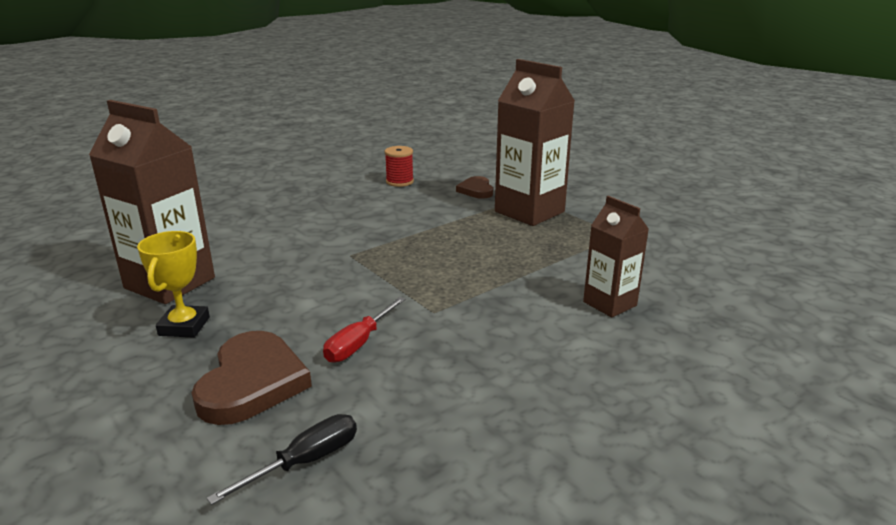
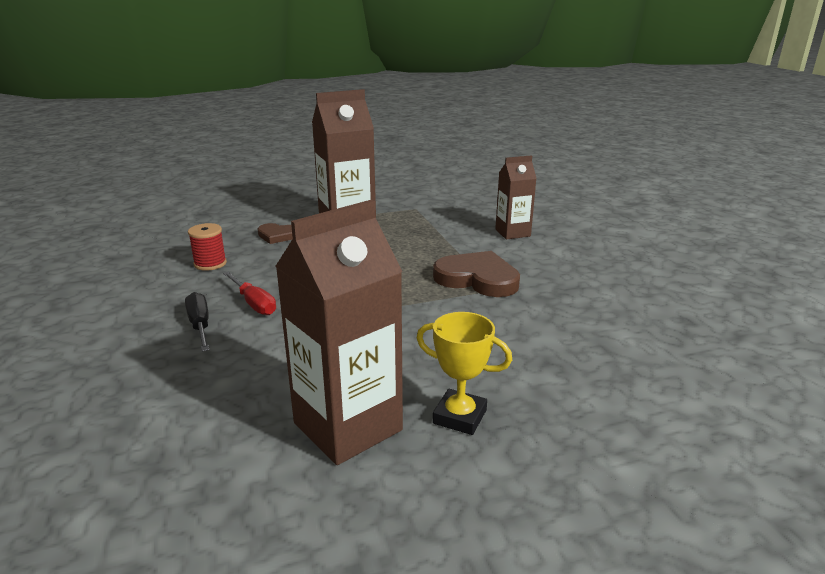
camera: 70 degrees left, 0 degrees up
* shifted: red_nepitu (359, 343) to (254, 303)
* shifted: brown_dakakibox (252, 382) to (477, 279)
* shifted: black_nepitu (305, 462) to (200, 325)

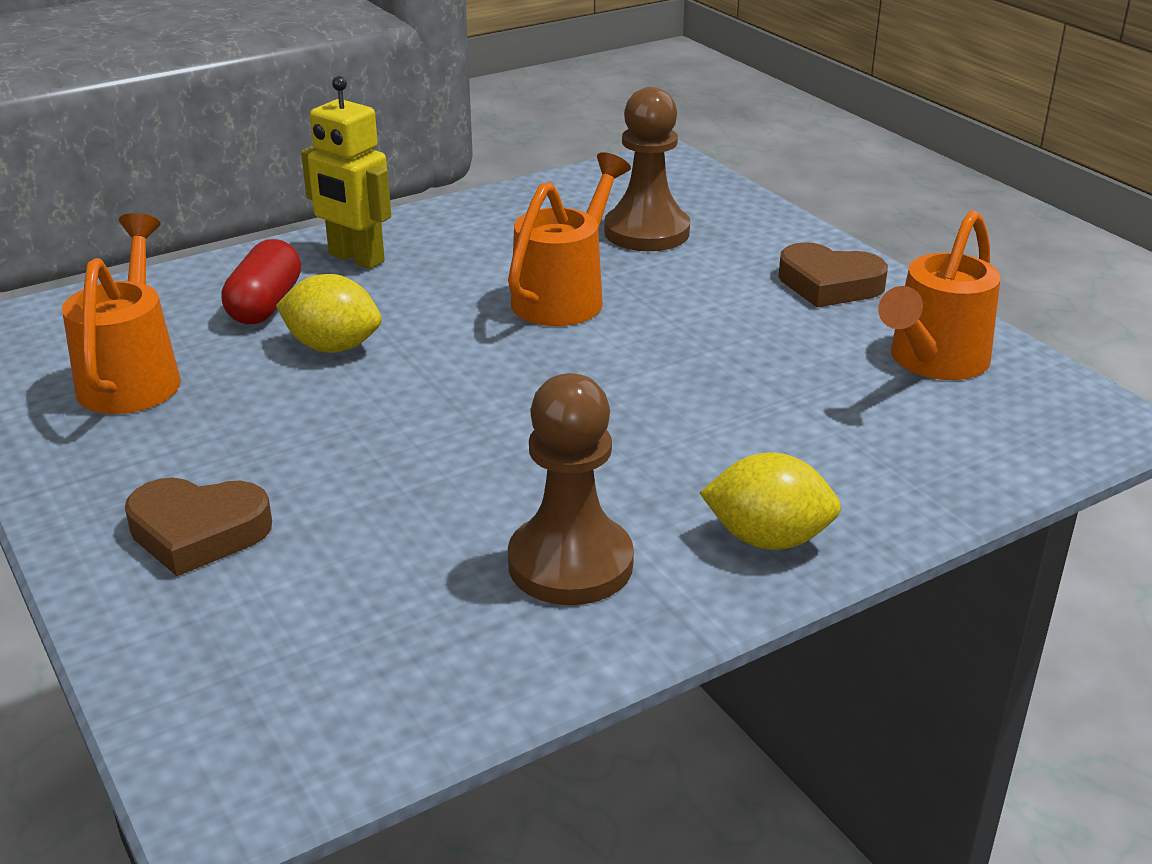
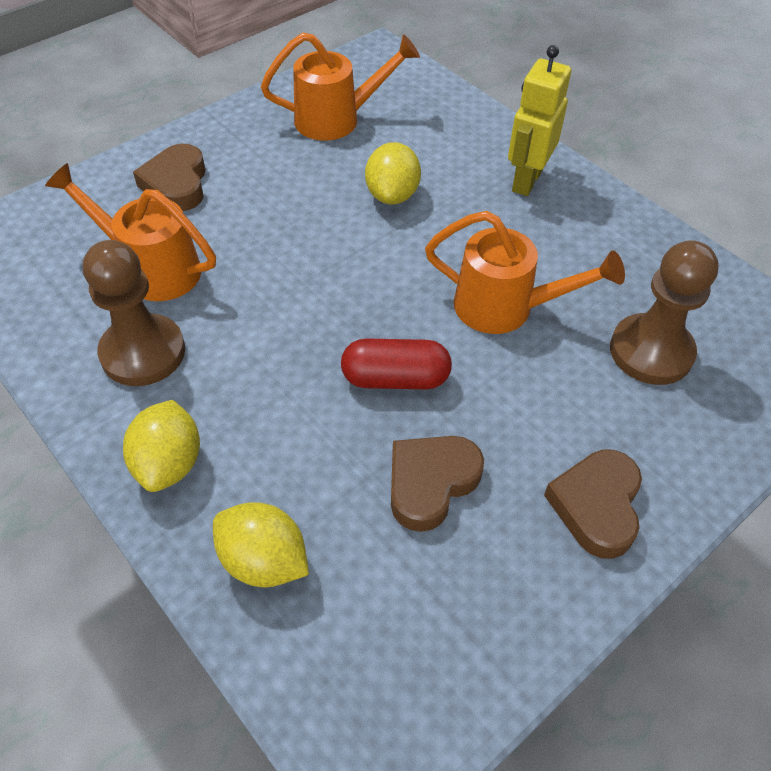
camera: 80 degrees right, 20 degrees up
* shifted: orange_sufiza (933, 361) to (152, 269)
* shifted: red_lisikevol (265, 305) to (395, 379)
* new: brown_dakakibox (430, 483)
* new: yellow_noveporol (264, 561)

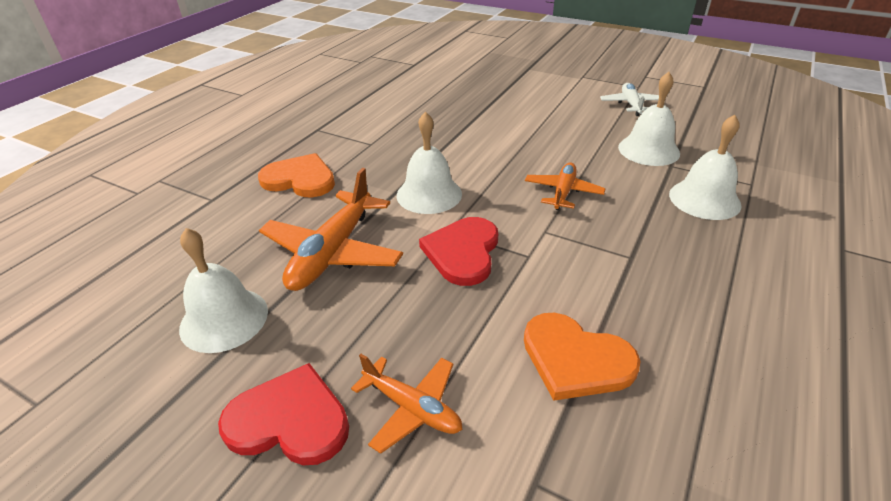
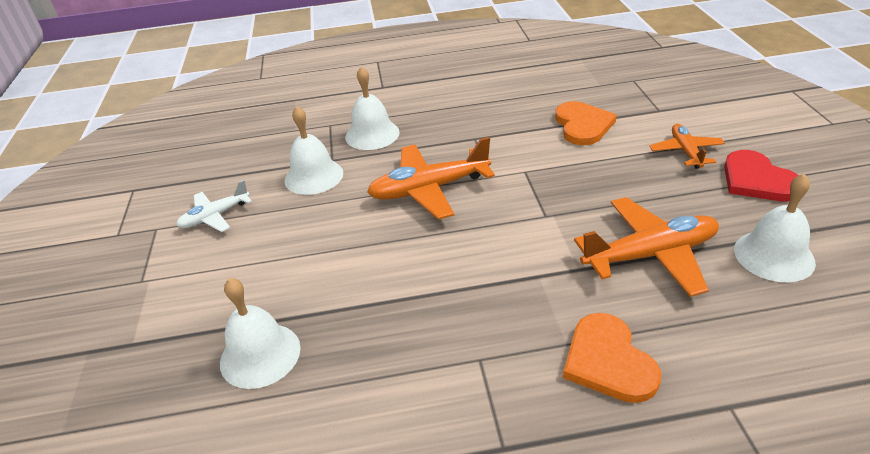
camera: 125 degrees left, 0 degrees up
* shifted: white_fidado (429, 194) to (260, 355)
* scaled: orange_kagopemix (563, 192) = (429, 189) x1.70
* gone: red_dakakibox (463, 252)

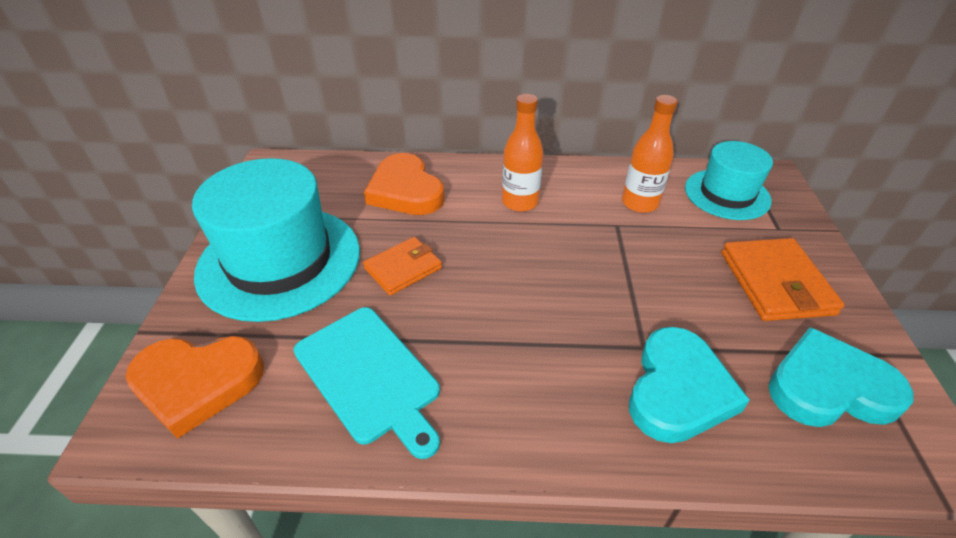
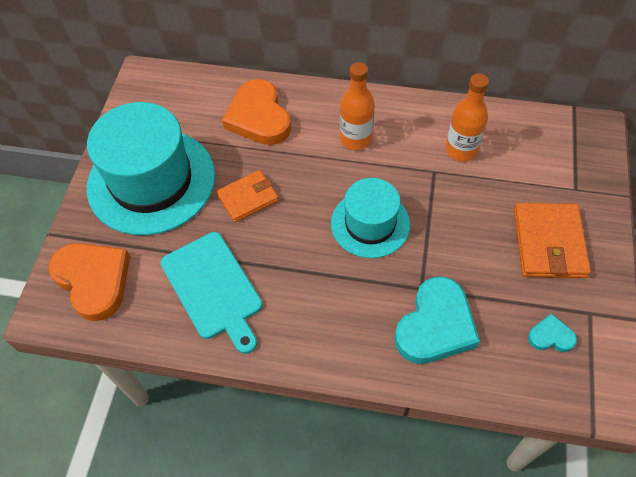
camera: 10 degrees right, 15 degrees up
* shifted: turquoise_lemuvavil (727, 194) to (370, 224)
* scaled: turquoise_dakakibox (829, 387) = (550, 336) x0.48
* rotated: orange_dakakibox (197, 383) = (93, 280) 135 degrees counterclockwise

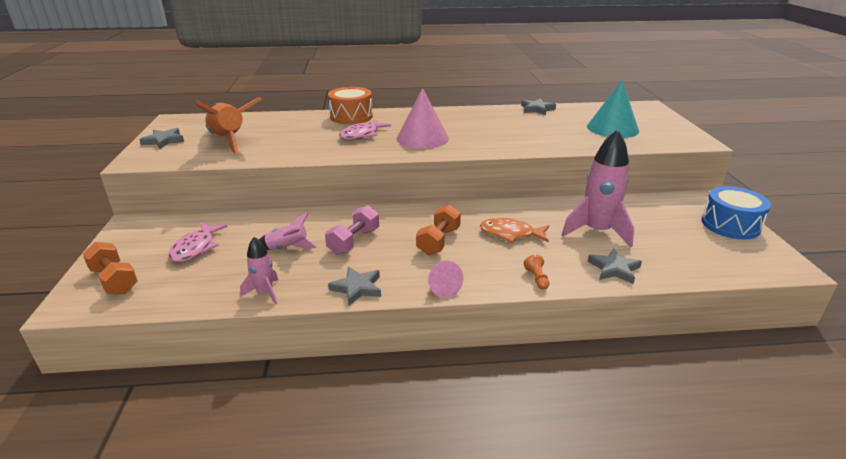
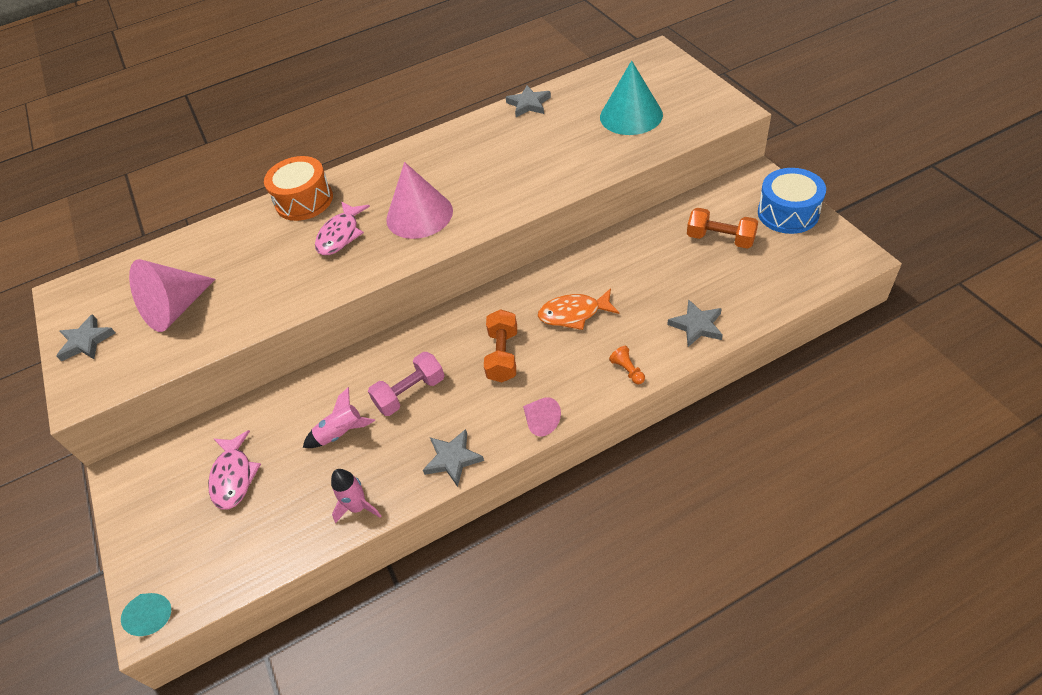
camera: 15 degrees left, 20 degrees up
* swapped: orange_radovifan (229, 141) to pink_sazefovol (176, 309)
* gone: pink_radovifan (597, 231)
* rotated: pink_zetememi (354, 241) = (410, 393) 45 degrees clockwise
* shifted: orange_zetememi (114, 280) to (720, 239)
* new: turquoise_sazefovol (152, 615)

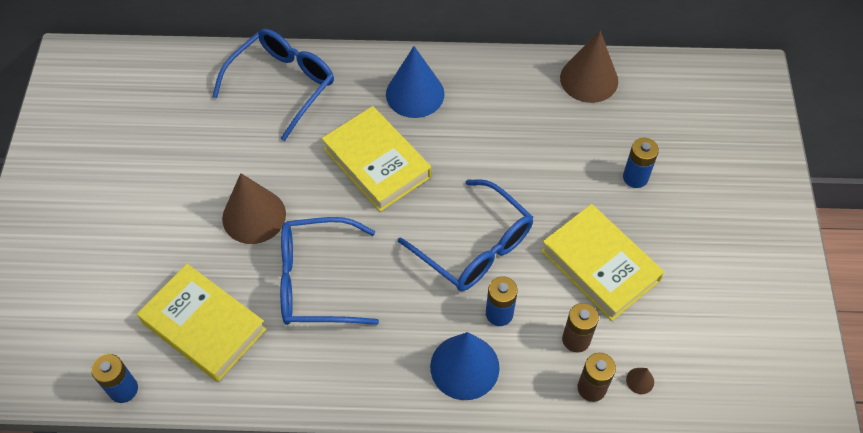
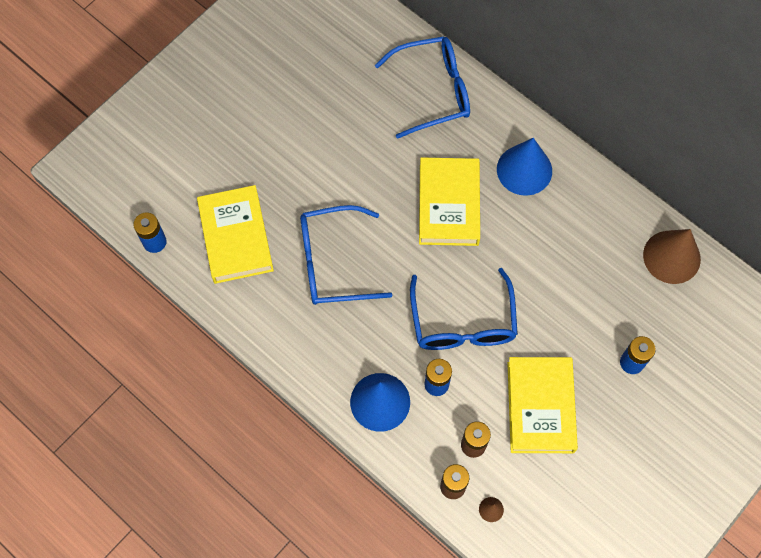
camera: 40 degrees right, 10 degrees up
* gone: brown_sazefovol (254, 216)
* rotated: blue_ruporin (317, 281) = (333, 262) 45 degrees counterclockwise

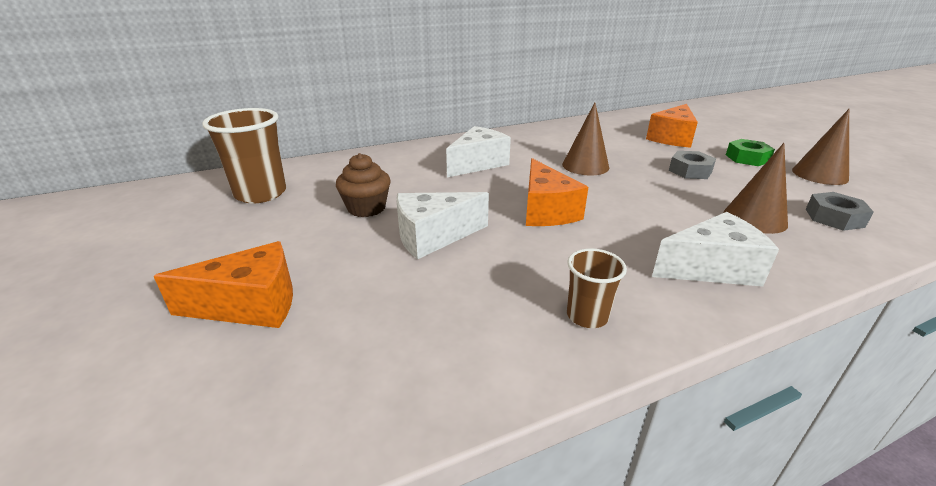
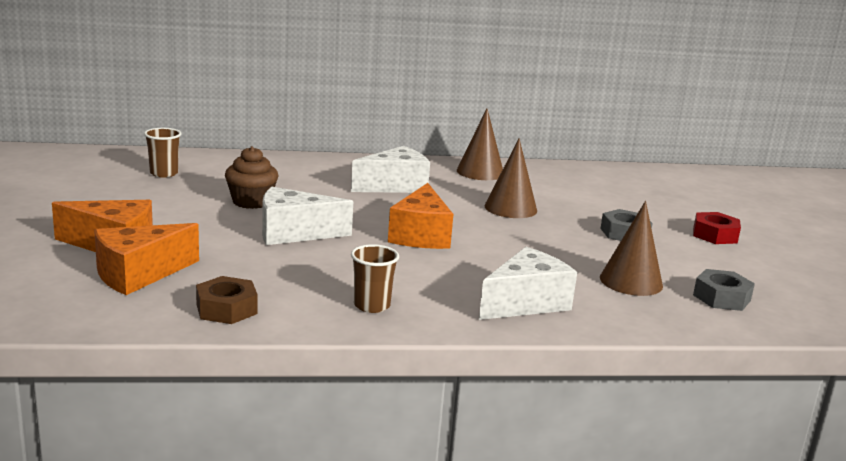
camera: 15 degrees right, 10 degrees down
* shifted: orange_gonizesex (672, 138) to (139, 274)
* scaled: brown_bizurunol (261, 194) = (164, 173) x0.55
* shifted: brown_sazefovol (819, 174) to (480, 172)
* repainted: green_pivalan (747, 158) to red_pivalan (714, 235)
* rotated: white_gonizesex (711, 268) = (525, 303) 45 degrees counterclockwise
* new: brown_pivalan (226, 309)

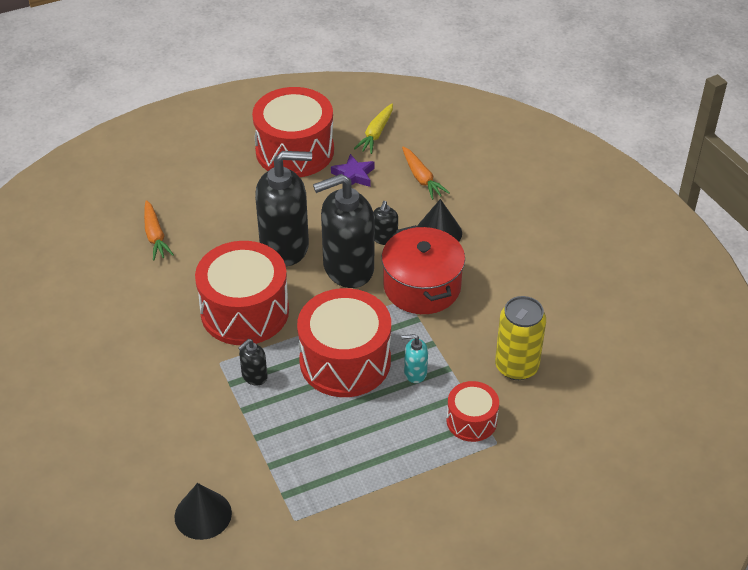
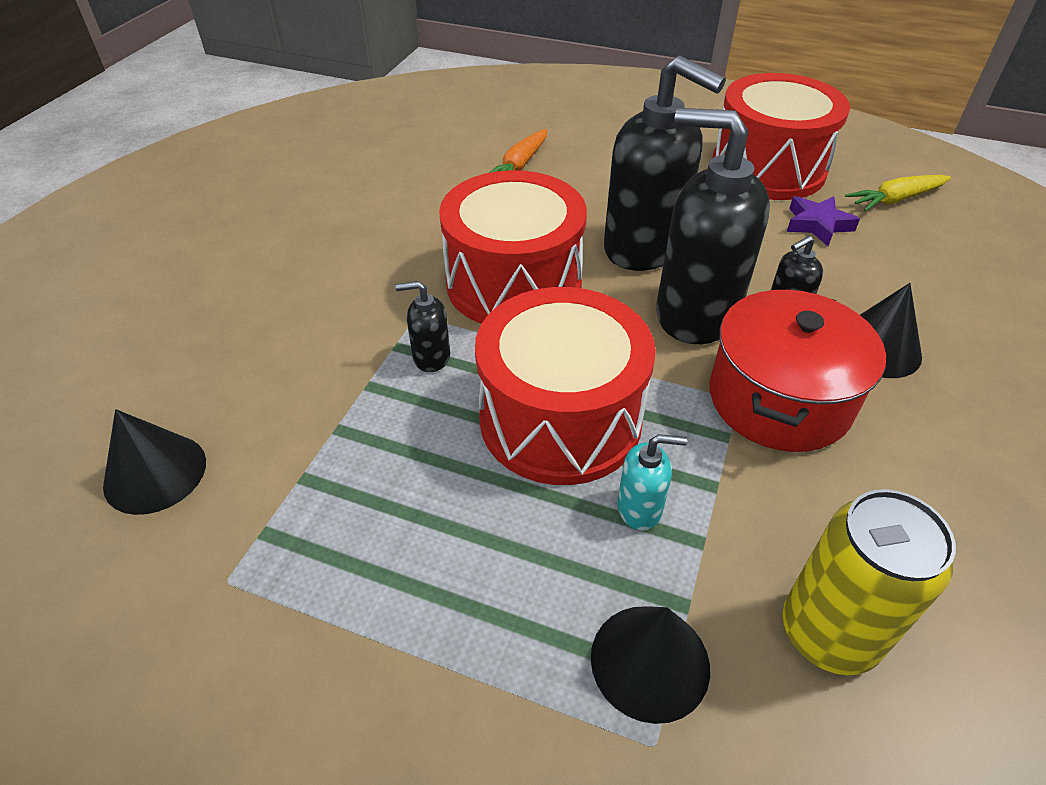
camera: 45 degrees right, 0 degrees up
* gone: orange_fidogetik (421, 178)
* rotated: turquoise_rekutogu (415, 373) = (640, 508) 135 degrees clockwise
* swapped: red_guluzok (471, 421) to black_sazefovol (650, 661)

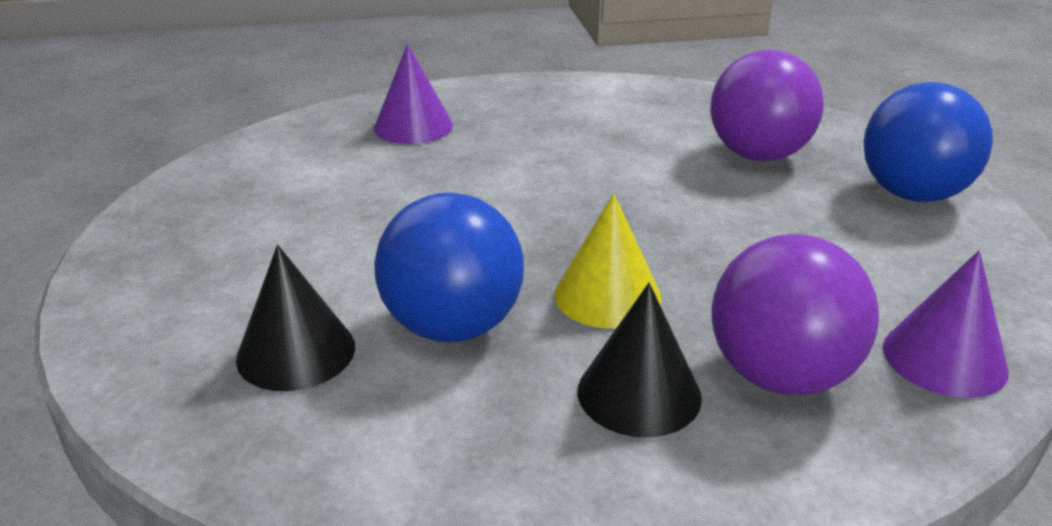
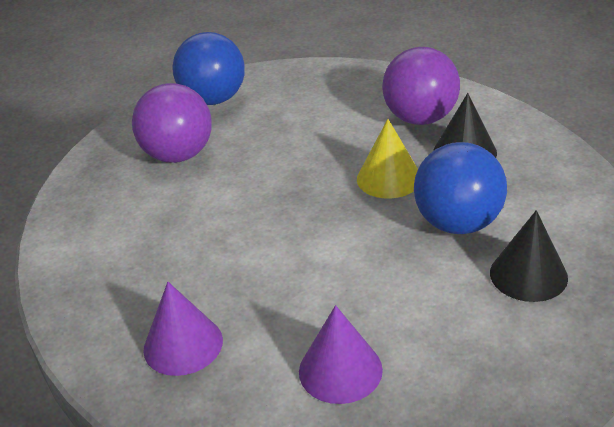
camera: 105 degrees left, 5 degrees up
* shifted: purple_sazefovol (944, 358) to (340, 370)

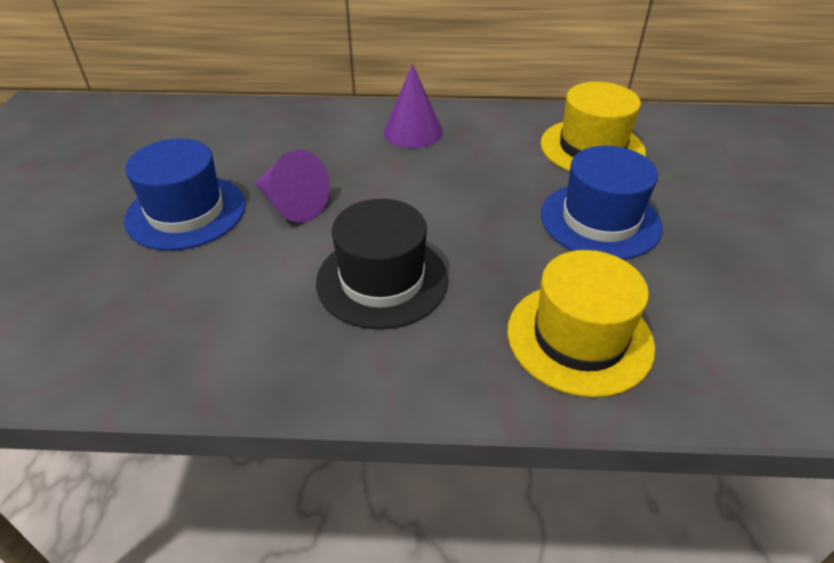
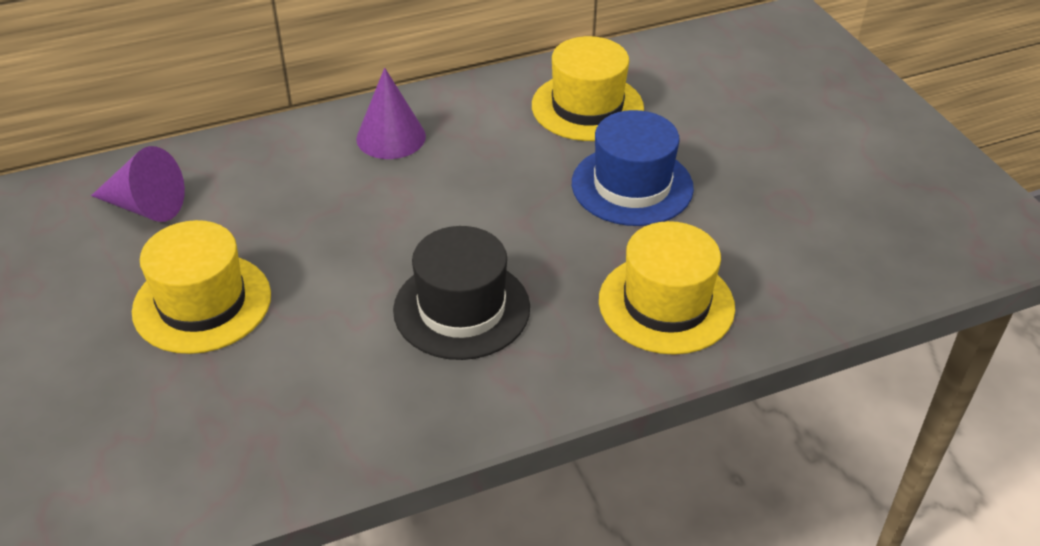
camera: 25 degrees left, 0 degrees up
* repainted: blue_lemuvavil (186, 212) to yellow_lemuvavil (202, 303)
* shifted: purple_sazefovol (292, 205) to (146, 206)

